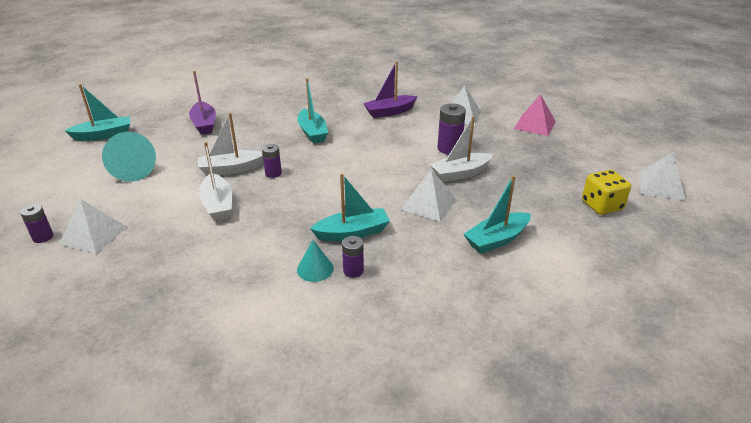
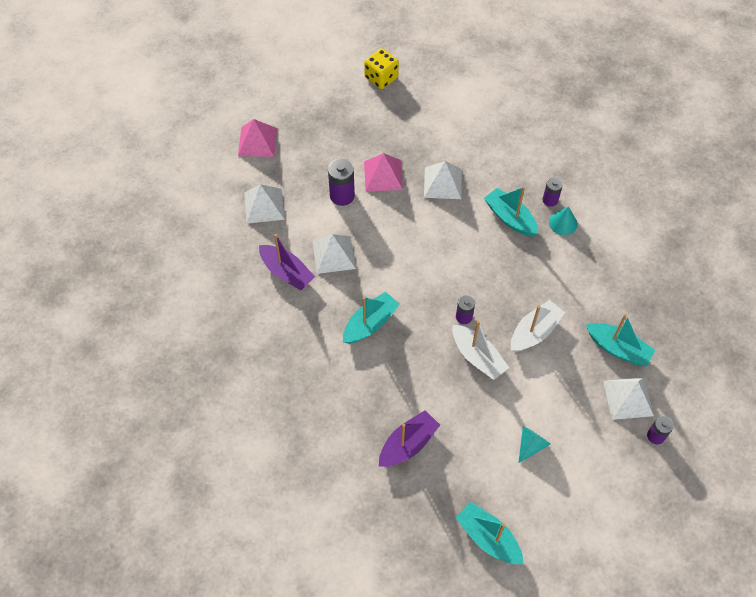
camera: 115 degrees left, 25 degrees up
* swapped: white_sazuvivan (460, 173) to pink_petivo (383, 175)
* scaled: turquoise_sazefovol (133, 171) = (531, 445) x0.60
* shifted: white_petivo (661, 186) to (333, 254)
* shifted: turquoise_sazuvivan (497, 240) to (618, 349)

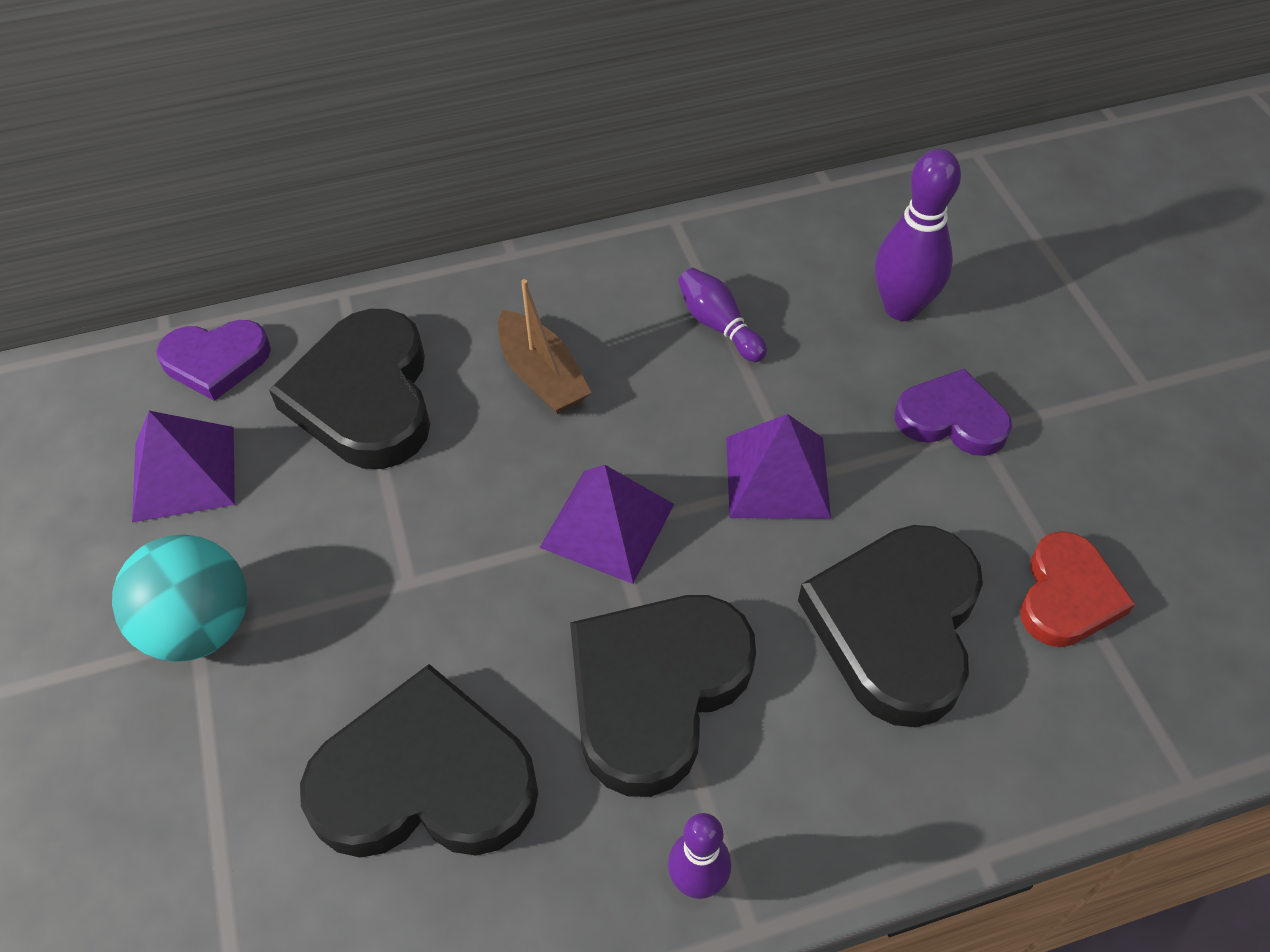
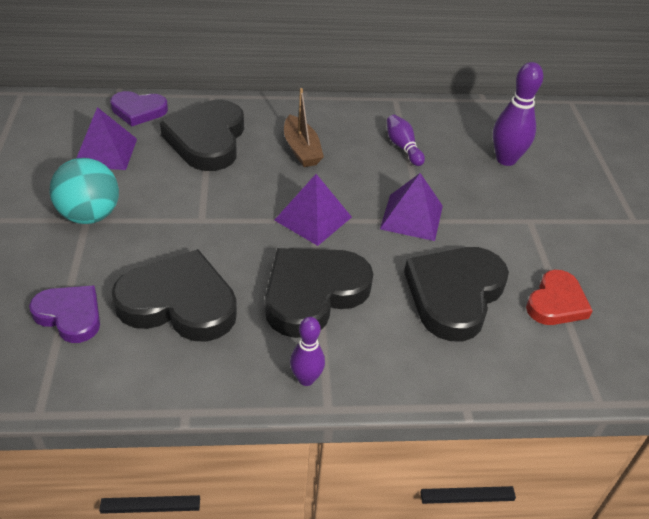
camera: 10 degrees right, 10 degrees down
* shifted: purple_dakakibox (951, 419) to (70, 315)

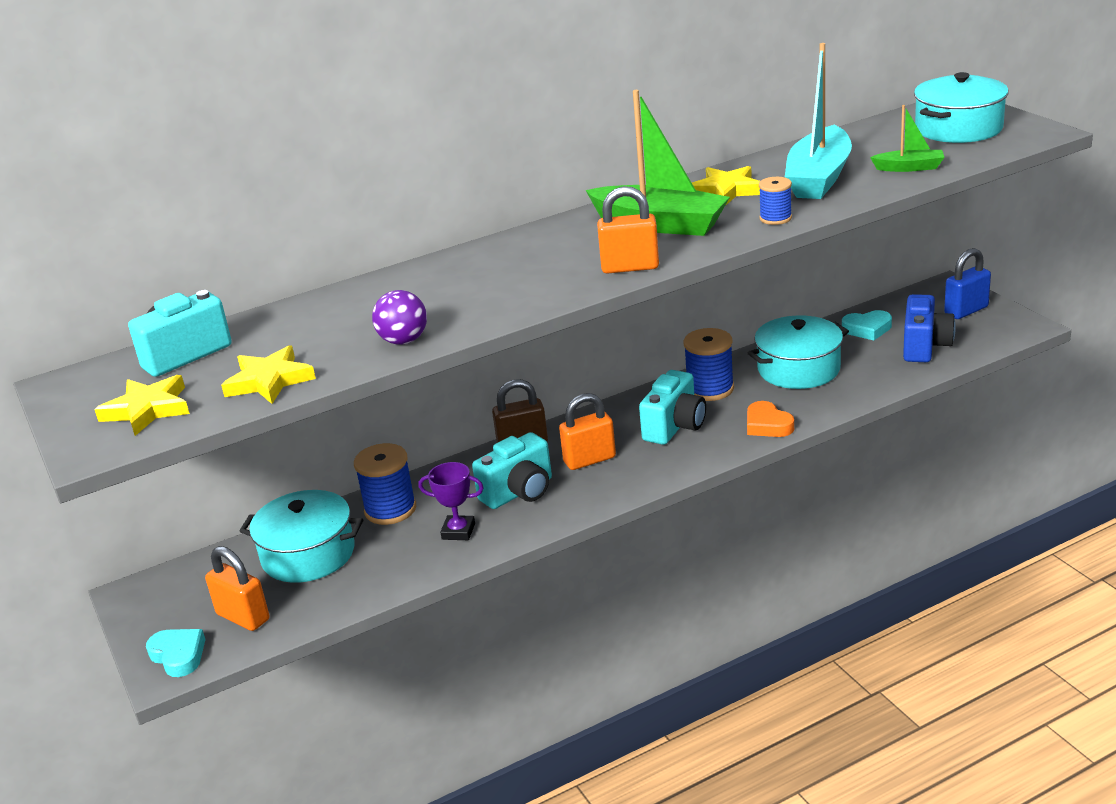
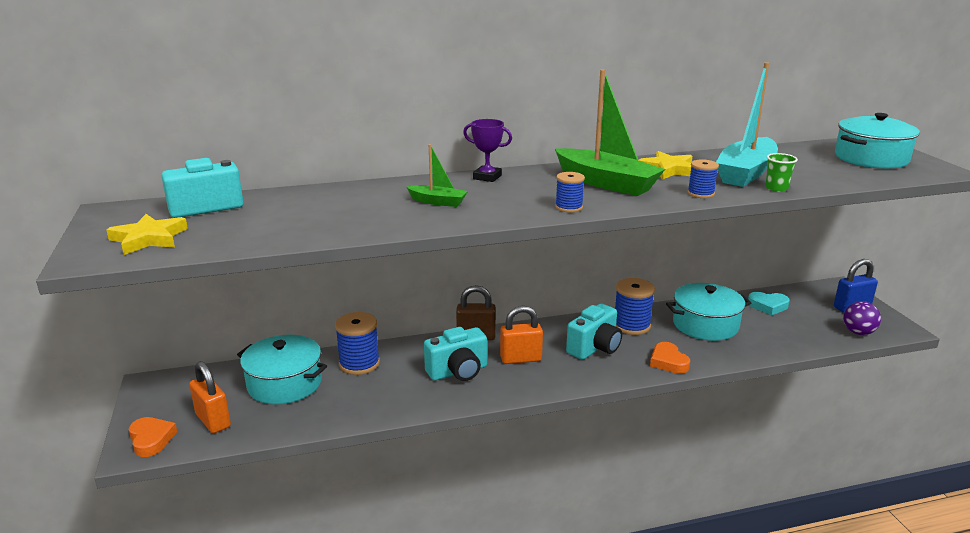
camera: 10 degrees right, 5 degrees down
* shifted: green_sazuvivan (909, 168) to (437, 202)
* swapped: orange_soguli (630, 267) to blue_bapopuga (569, 207)
* shifted: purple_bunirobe (404, 341) to (858, 332)
* gone: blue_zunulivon (924, 346)
* gone: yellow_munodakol (269, 381)
* shifted: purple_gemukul (458, 531) to (487, 177)
* repainted: turquoise_dakakibox (178, 655) to orange_dakakibox (151, 439)
* new: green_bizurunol (776, 188)

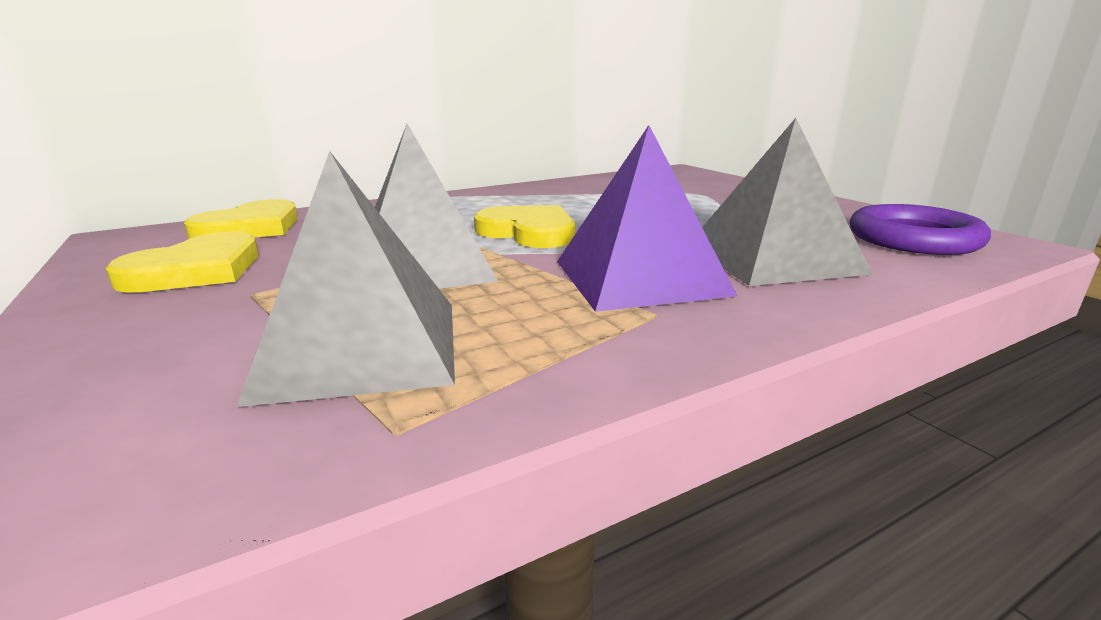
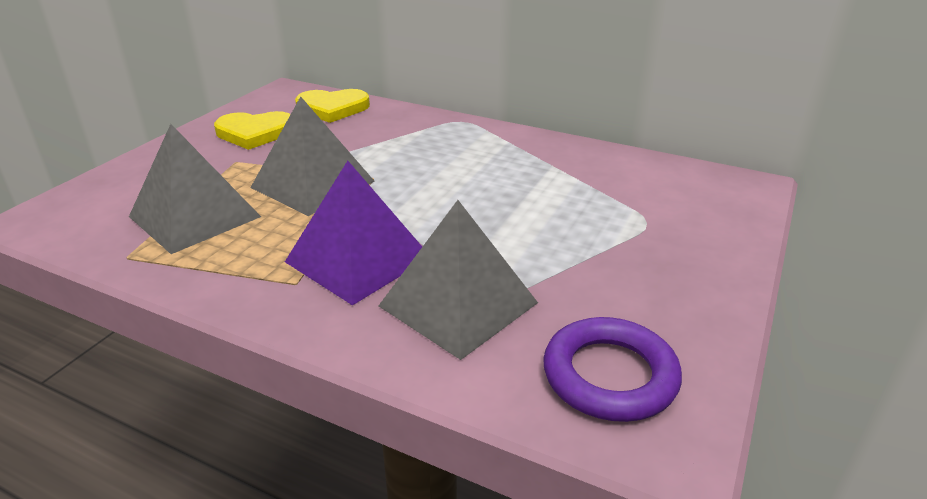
camera: 55 degrees right, 10 degrees up
* gone: yellow_dakakibox (529, 232)

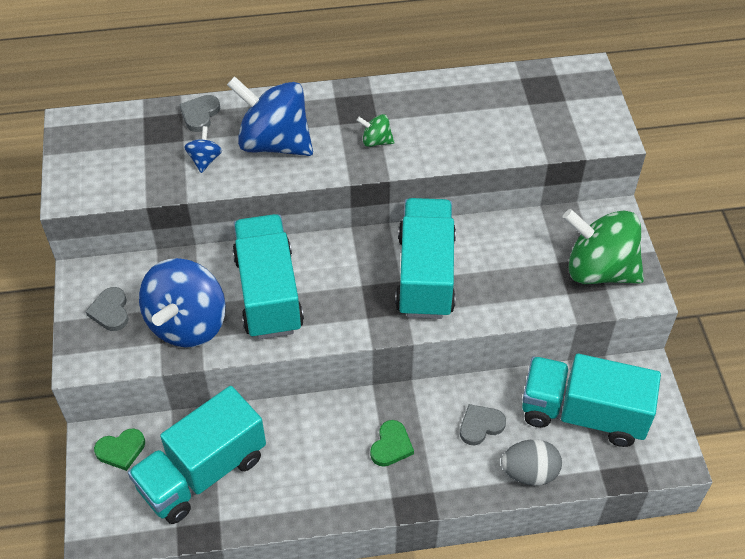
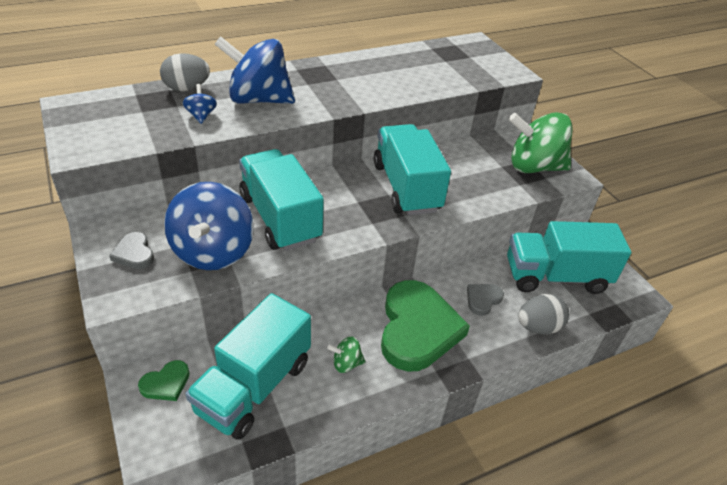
camera: 20 degrees left, 10 degrees down
* swapped: grey_dakakibox (200, 114) to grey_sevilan (187, 88)
* shifted: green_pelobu (376, 141) to (346, 363)
* scaled: green_dakakibox (391, 446) = (417, 329) x2.30

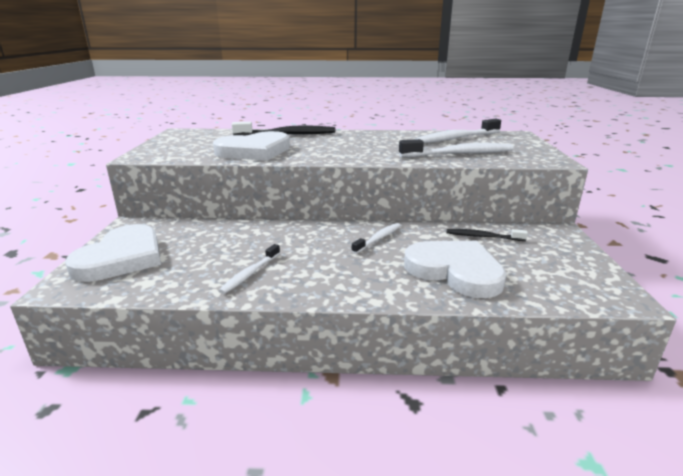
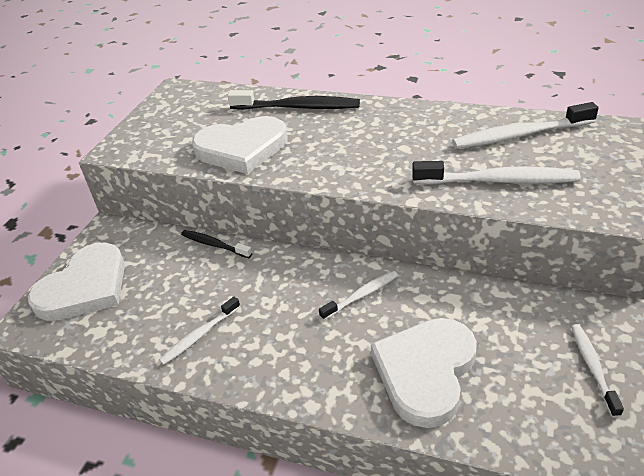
camera: 20 degrees right, 15 degrees up
* shifted: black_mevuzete (483, 237) to (214, 245)
* rotated: white_dakakibox (455, 271) = (425, 371) 120 degrees counterclockwise
* new: white_mevuzete (593, 367)

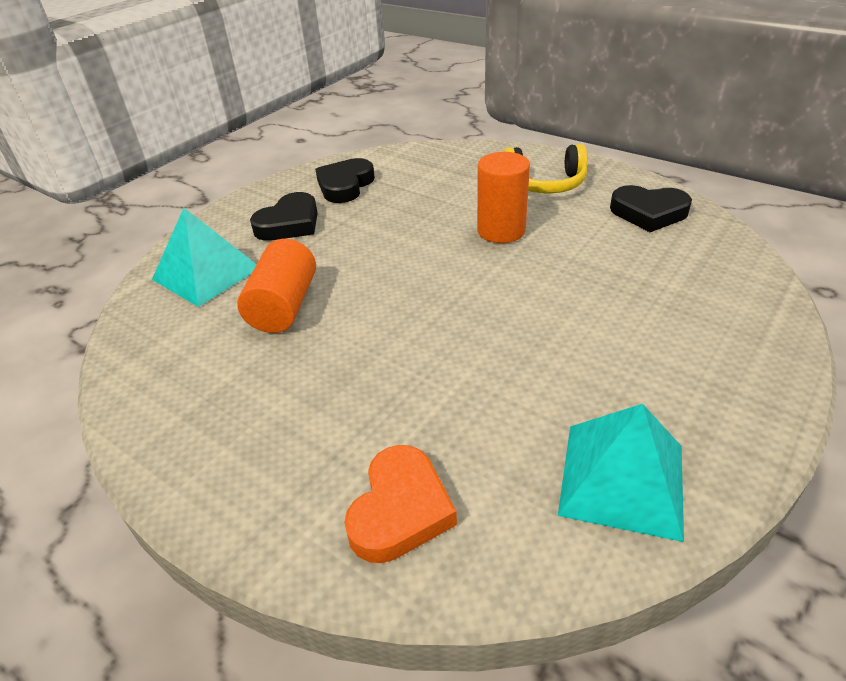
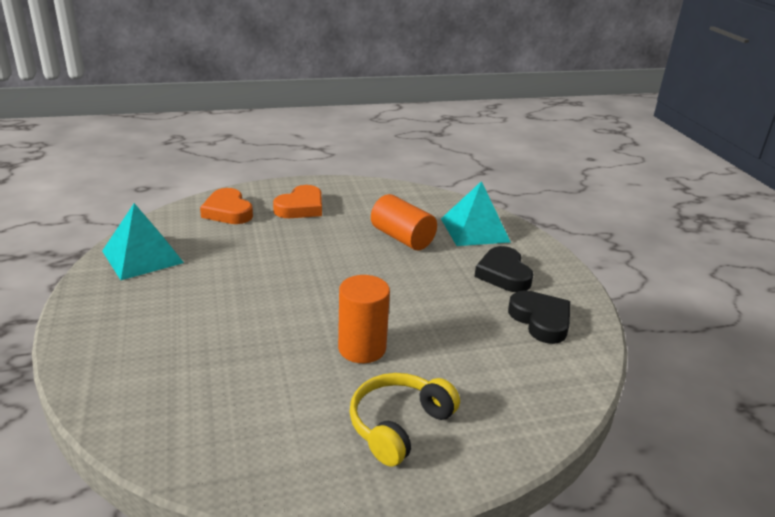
camera: 125 degrees right, 10 degrees down
* gone: black_dakakibox (648, 213)
* new: orange_dakakibox (301, 207)

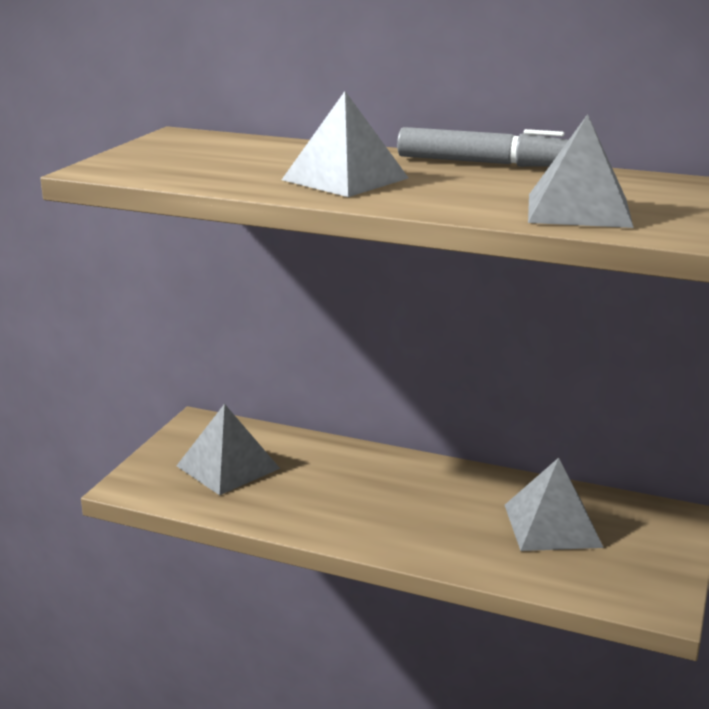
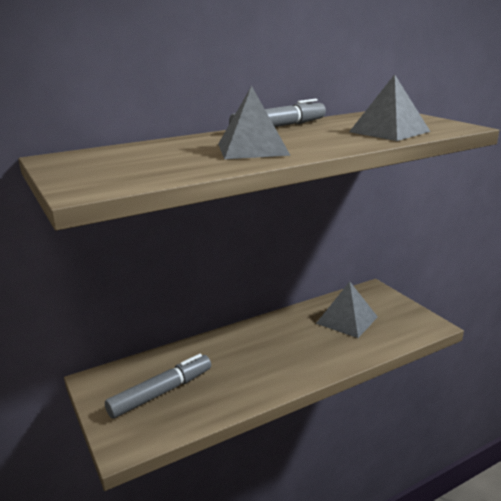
camera: 50 degrees left, 0 degrees up
* swapped: grey_petivo (227, 467) to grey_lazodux (161, 392)

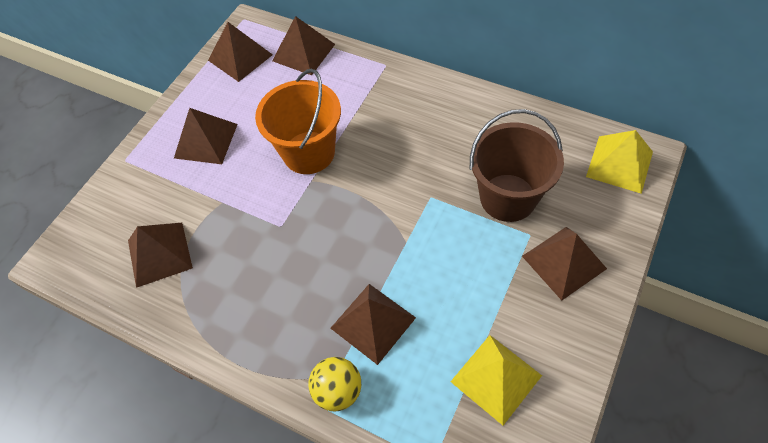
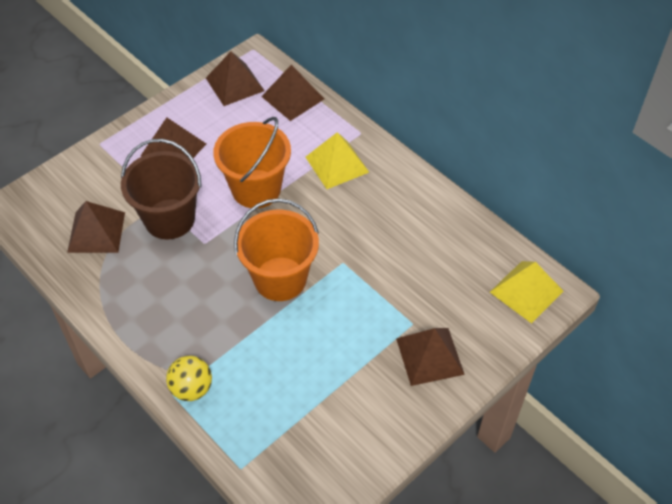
camera: 15 degrees right, 5 degrees down
* shifted: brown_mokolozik (508, 197) to (169, 219)
* gone: brown_petivo (373, 323)
* shifted: yellow_petivo (496, 378) to (337, 164)
* new: orange_mokolozik (280, 279)

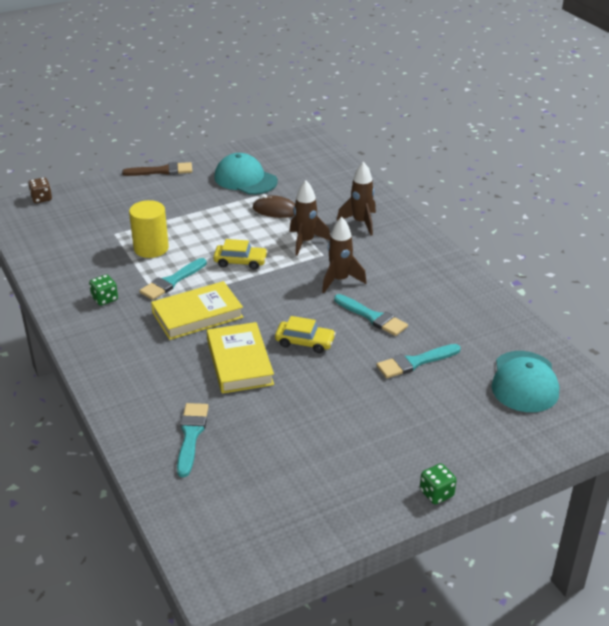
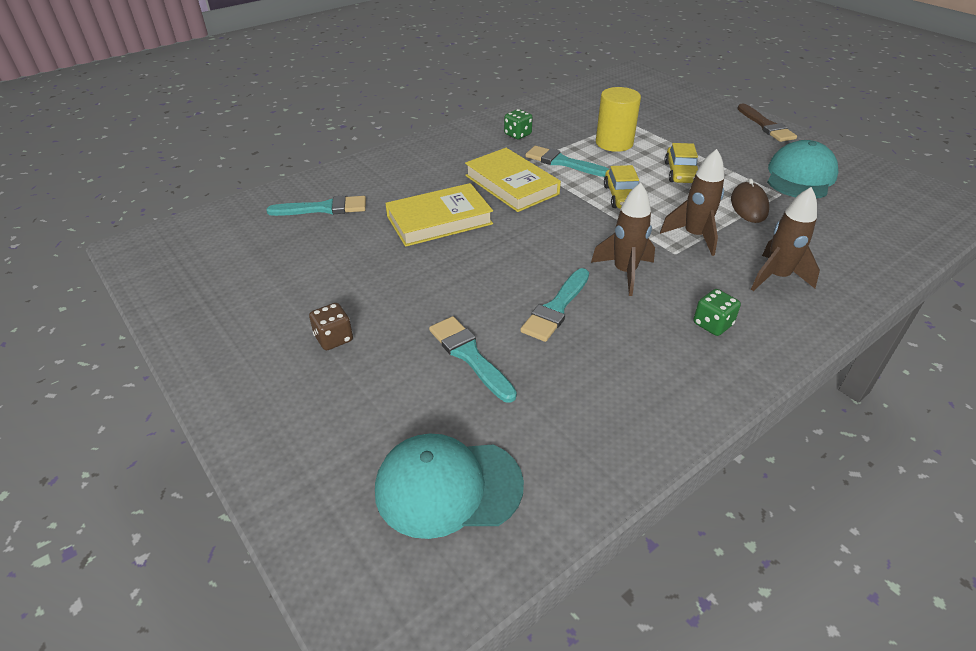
camera: 80 degrees right, 5 degrees up
* shifted: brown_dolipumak (41, 199) to (334, 338)
* shifted: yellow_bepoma (305, 342) to (680, 172)
* shifted: green_dolipumak (436, 493) to (712, 324)

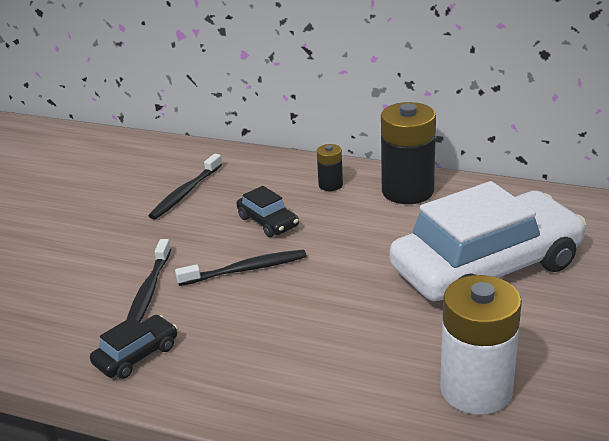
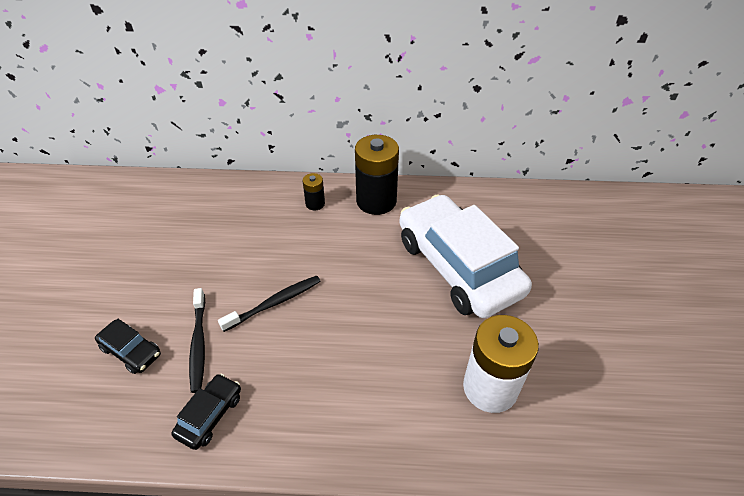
camera: 20 degrees left, 15 degrees up
* gone: black_mevuzete (185, 193)
* rotated: white_bepoma (486, 267) = (458, 266) 75 degrees counterclockwise
* shifted: black_bepoma (268, 222) to (131, 351)

